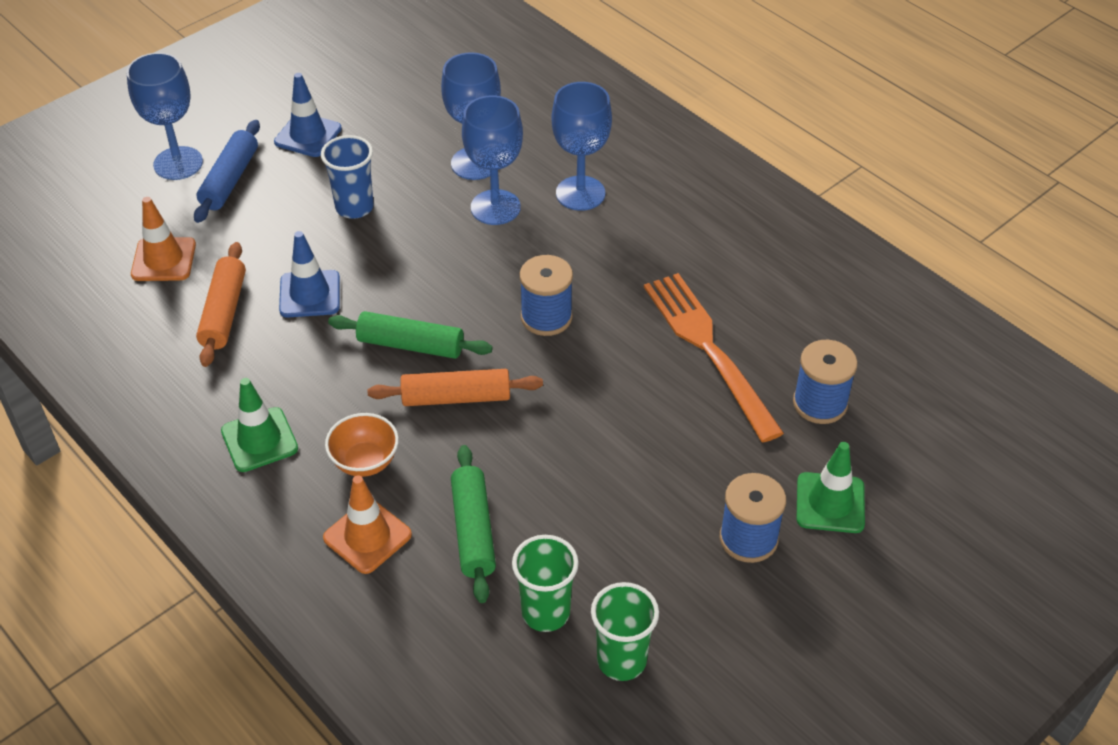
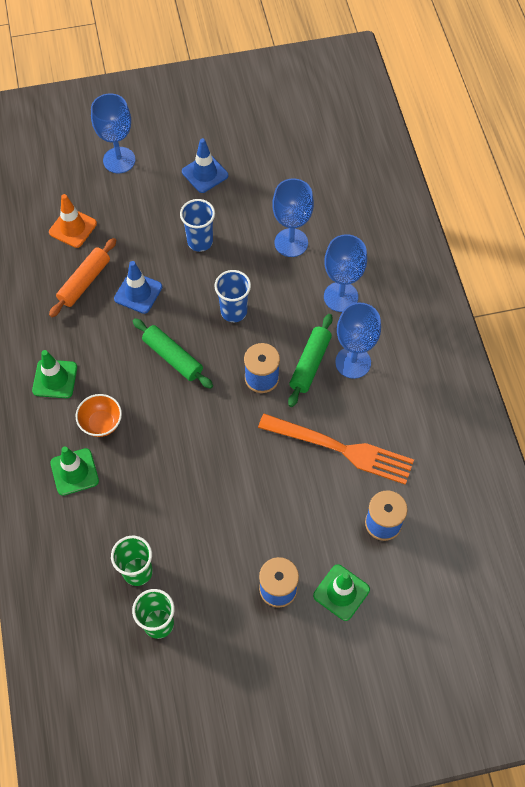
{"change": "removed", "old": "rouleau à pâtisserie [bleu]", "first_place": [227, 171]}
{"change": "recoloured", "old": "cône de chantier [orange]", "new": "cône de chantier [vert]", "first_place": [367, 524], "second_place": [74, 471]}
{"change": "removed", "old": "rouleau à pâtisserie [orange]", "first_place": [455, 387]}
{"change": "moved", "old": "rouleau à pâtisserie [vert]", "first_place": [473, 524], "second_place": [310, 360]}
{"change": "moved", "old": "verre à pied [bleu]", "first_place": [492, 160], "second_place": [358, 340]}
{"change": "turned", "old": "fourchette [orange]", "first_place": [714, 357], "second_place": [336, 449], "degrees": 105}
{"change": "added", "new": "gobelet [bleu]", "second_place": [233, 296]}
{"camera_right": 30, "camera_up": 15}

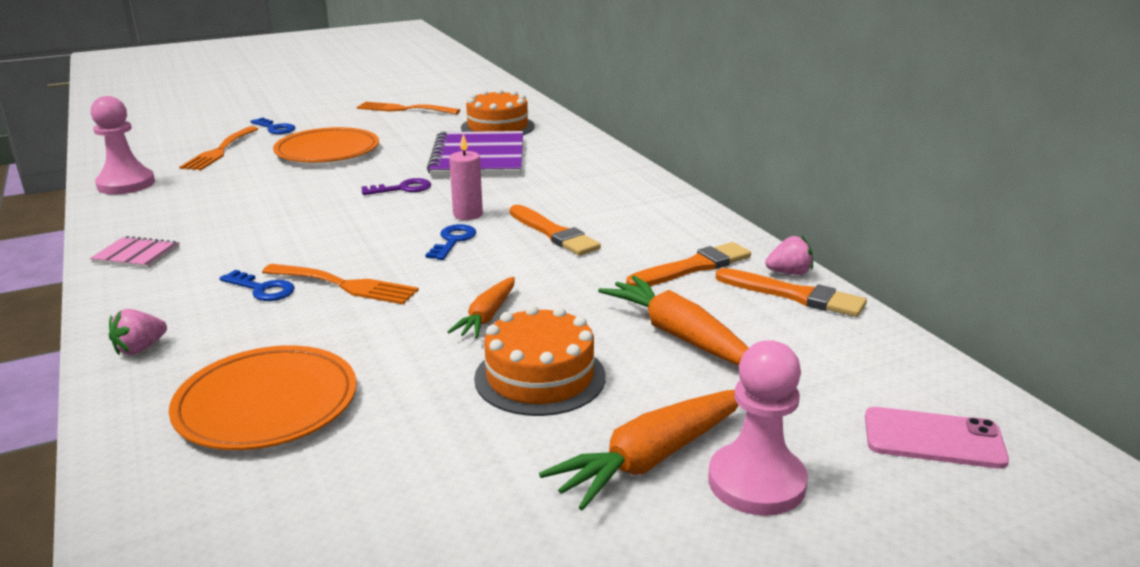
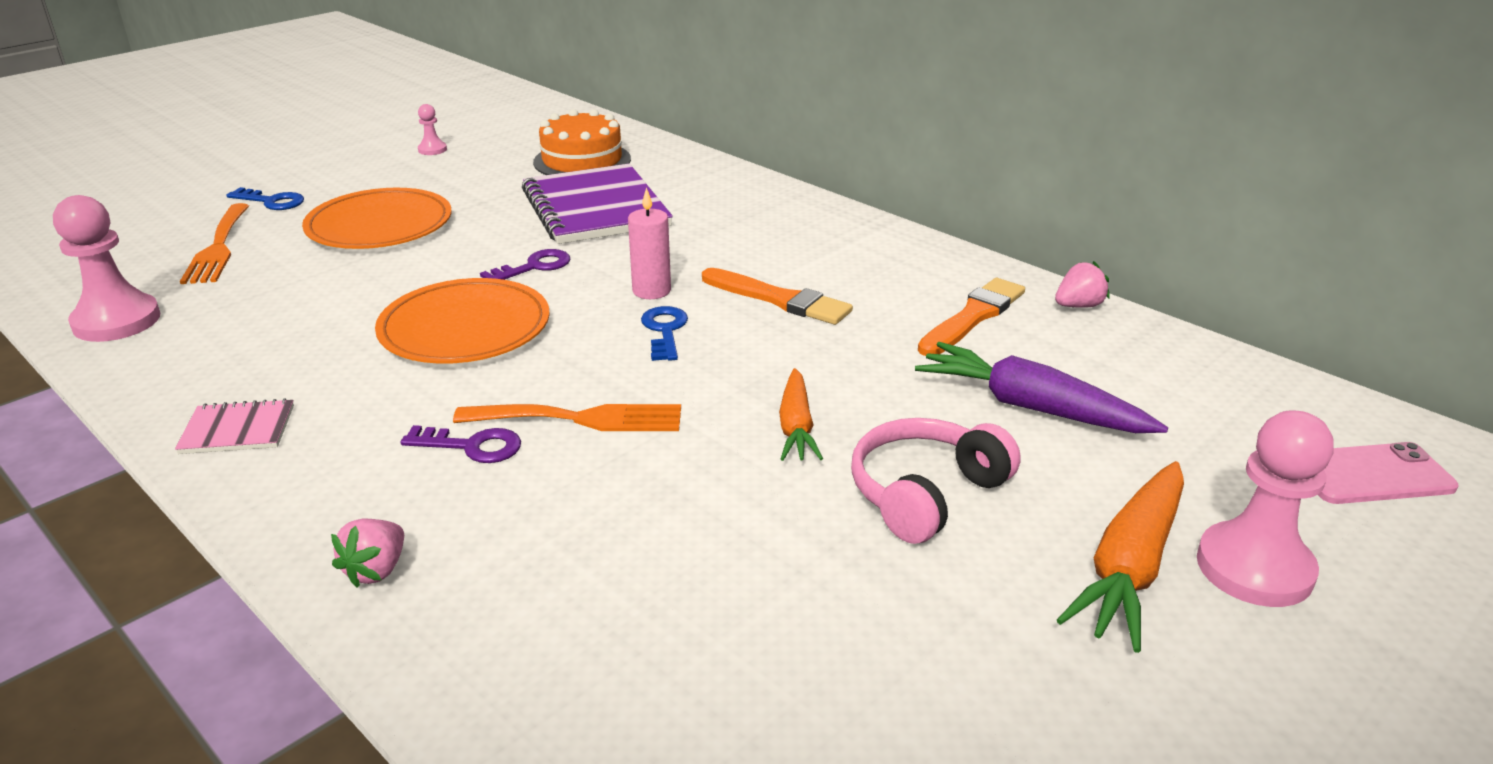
{"change": "moved", "old": "assiette [orange]", "first_place": [263, 397], "second_place": [462, 321]}
{"change": "recoloured", "old": "clé [bleu]", "new": "clé [violet]", "first_place": [257, 285], "second_place": [461, 444]}
{"change": "replaced", "old": "fourchette [orange]", "new": "pion [rose]", "first_place": [408, 108], "second_place": [432, 129]}
{"change": "replaced", "old": "gâteau [orange]", "new": "casque audio [rose]", "first_place": [540, 360], "second_place": [936, 481]}
{"change": "recoloured", "old": "carotte [orange]", "new": "carotte [violet]", "first_place": [673, 321], "second_place": [1041, 387]}
{"change": "removed", "old": "pinceau [orange]", "first_place": [791, 292]}
{"camera_right": -20, "camera_up": 5}

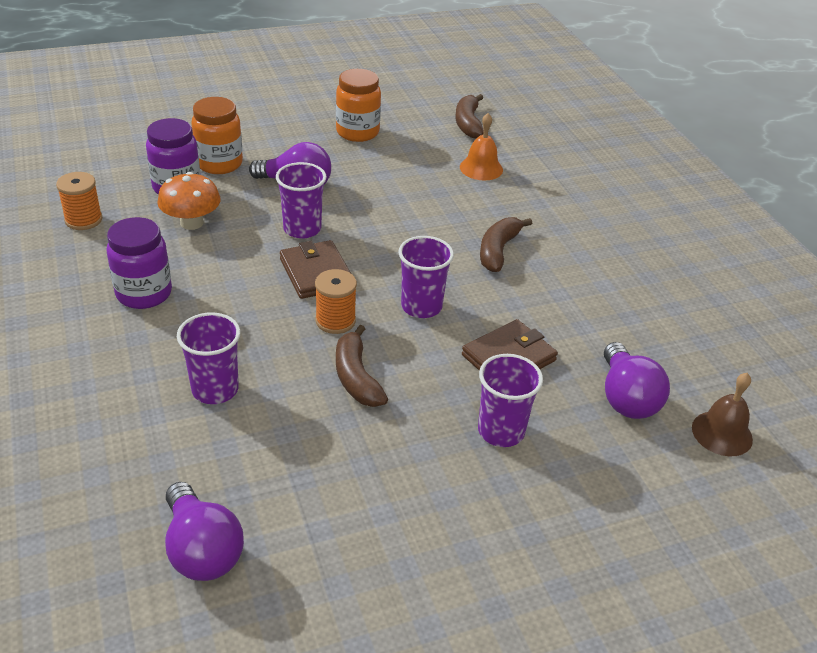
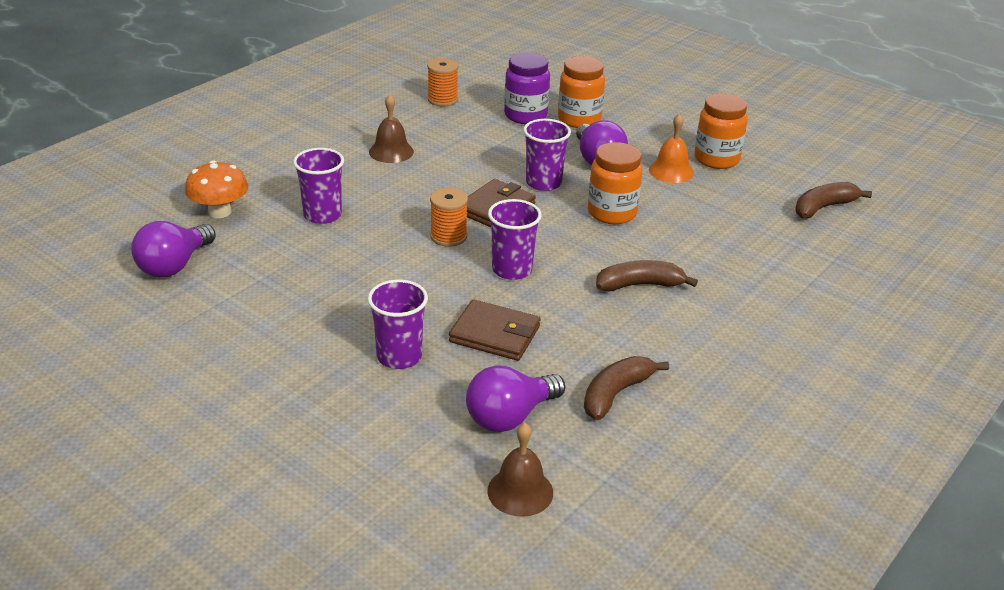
{"change": "replaced", "old": "bocal [violet]", "new": "cloche [marron]", "first_place": [139, 263], "second_place": [391, 128]}
{"change": "moved", "old": "champignon [orange]", "first_place": [189, 201], "second_place": [216, 189]}
{"change": "moved", "old": "banane [marron]", "first_place": [362, 366], "second_place": [626, 388]}
{"change": "moved", "old": "cloche [orange]", "first_place": [481, 146], "second_place": [671, 148]}
{"change": "added", "new": "bocal [orange]", "second_place": [615, 183]}
{"camera_right": 60, "camera_up": -5}

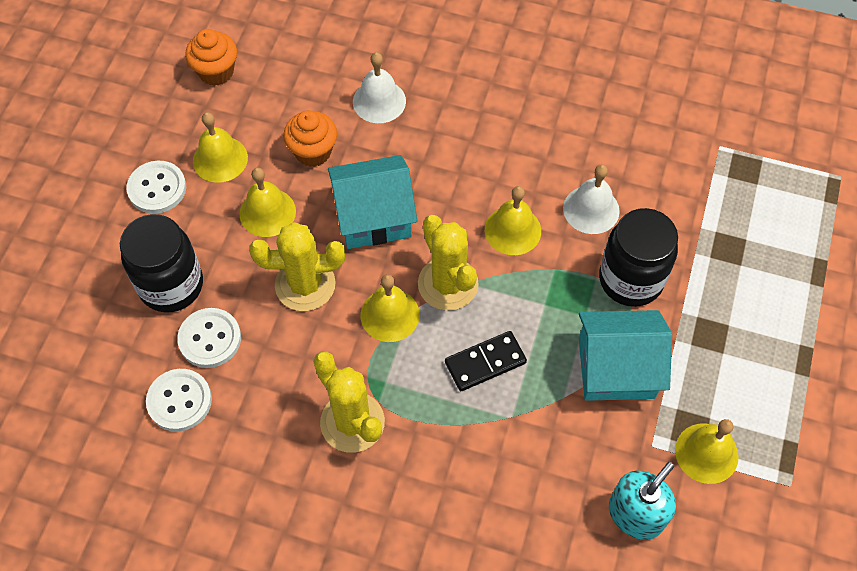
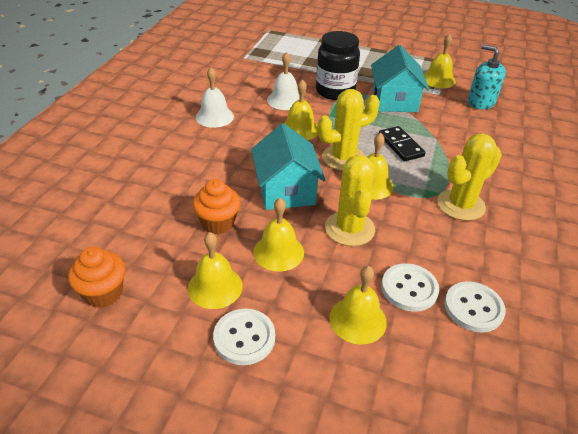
{"change": "replaced", "old": "bocal [noir]", "new": "cloche [jaune]", "first_place": [161, 263], "second_place": [358, 305]}
{"change": "moved", "old": "cloche [blanc]", "first_place": [379, 87], "second_place": [215, 97]}
{"camera_right": -90, "camera_up": -20}

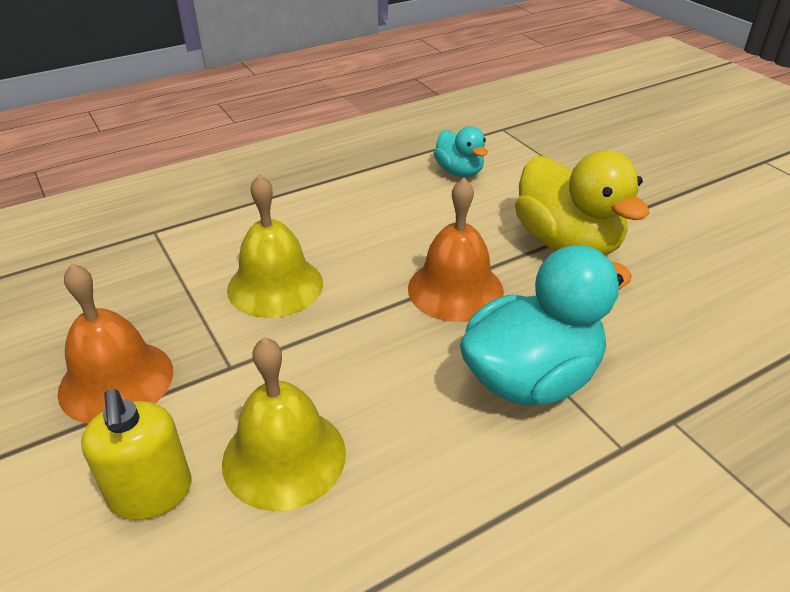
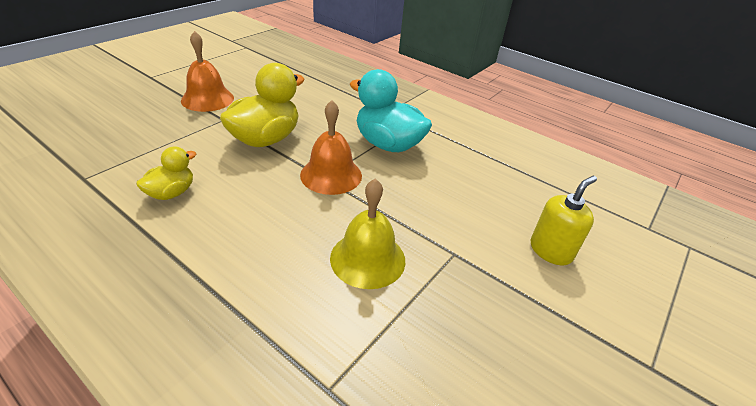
{"change": "moved", "old": "cloche [orange]", "first_place": [115, 343], "second_place": [207, 71]}
{"change": "removed", "old": "cloche [jaune]", "first_place": [284, 424]}
{"change": "recoloured", "old": "canard [turquoise]", "new": "canard [jaune]", "first_place": [461, 151], "second_place": [166, 173]}
{"camera_right": -115, "camera_up": 0}

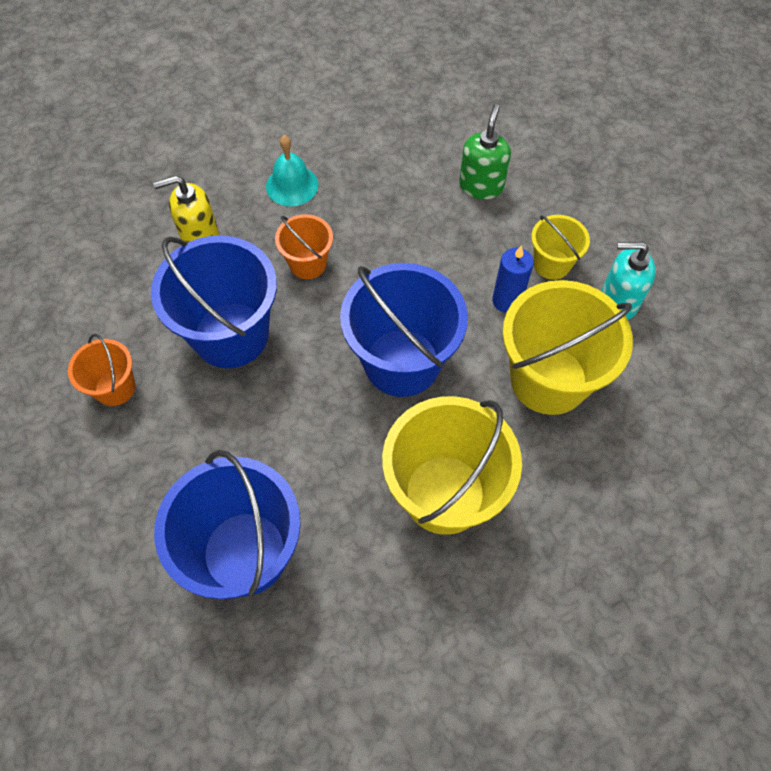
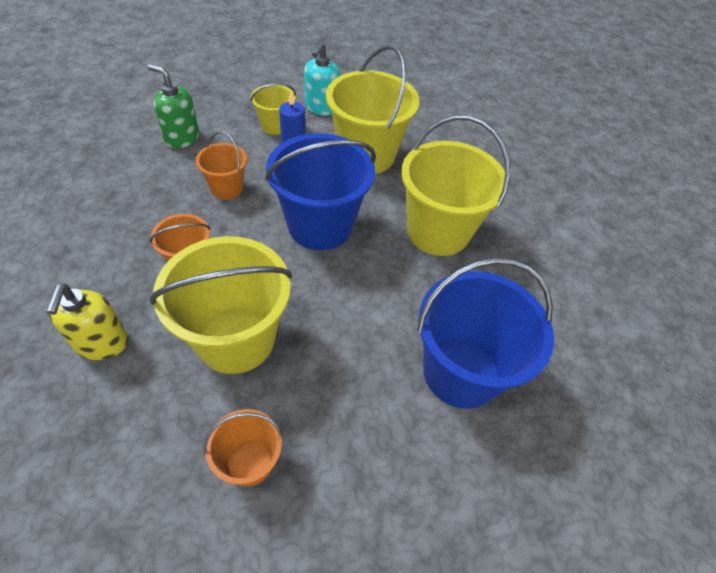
{"change": "recoloured", "old": "seau [bleu]", "new": "seau [jaune]", "first_place": [214, 301], "second_place": [220, 305]}
{"change": "removed", "old": "cloche [turquoise]", "first_place": [292, 170]}
{"change": "added", "new": "seau [orange]", "second_place": [221, 165]}
{"camera_right": -80, "camera_up": -10}

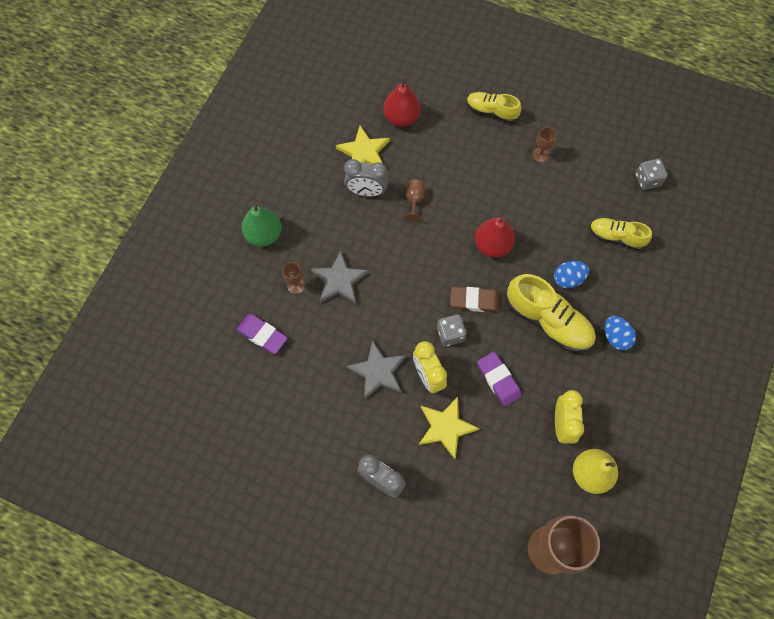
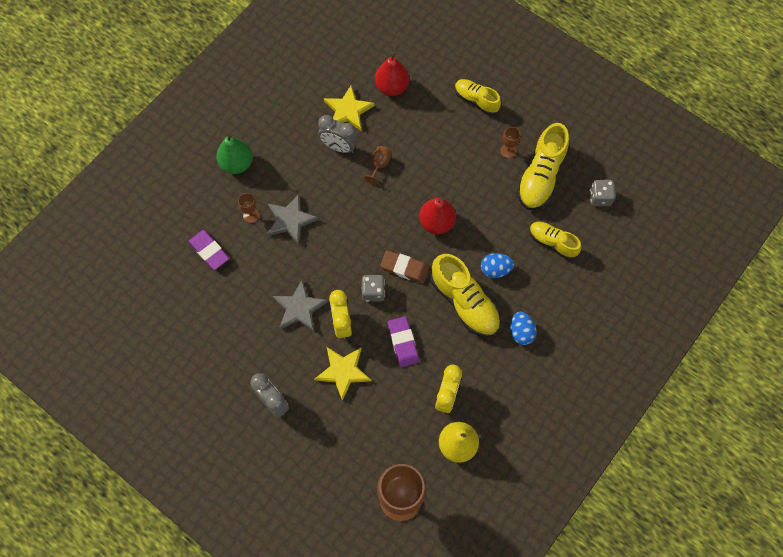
{"change": "added", "new": "chaussure [jaune]", "second_place": [543, 166]}
{"camera_right": 15, "camera_up": 0}

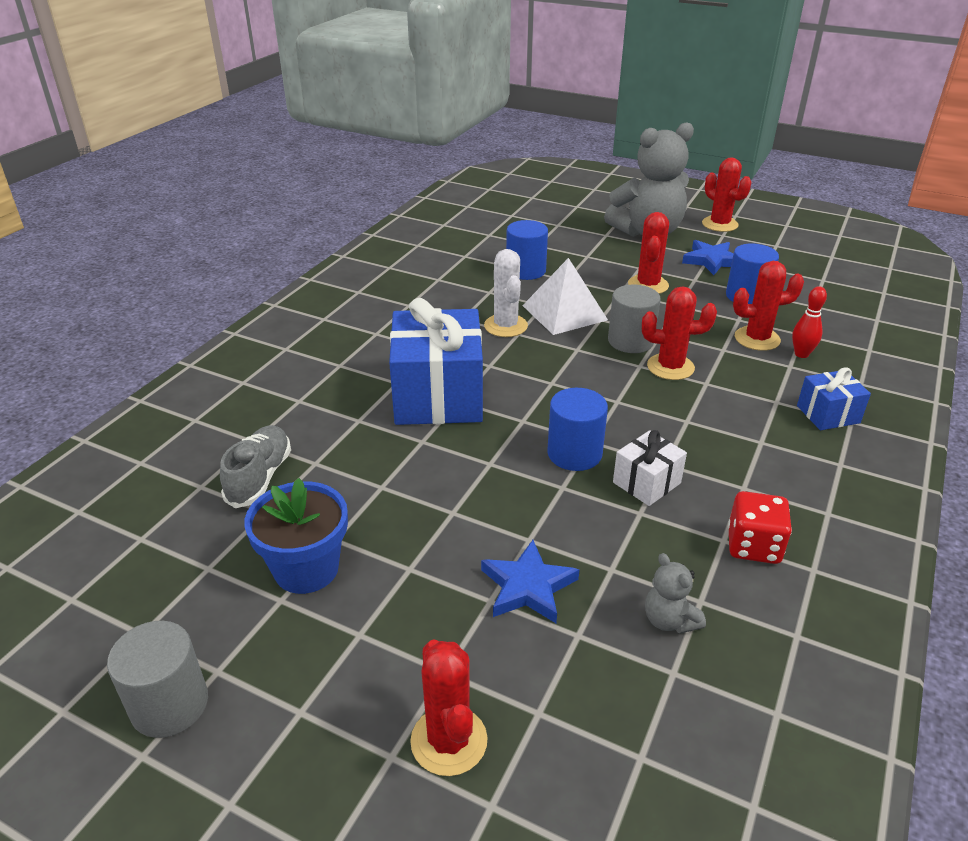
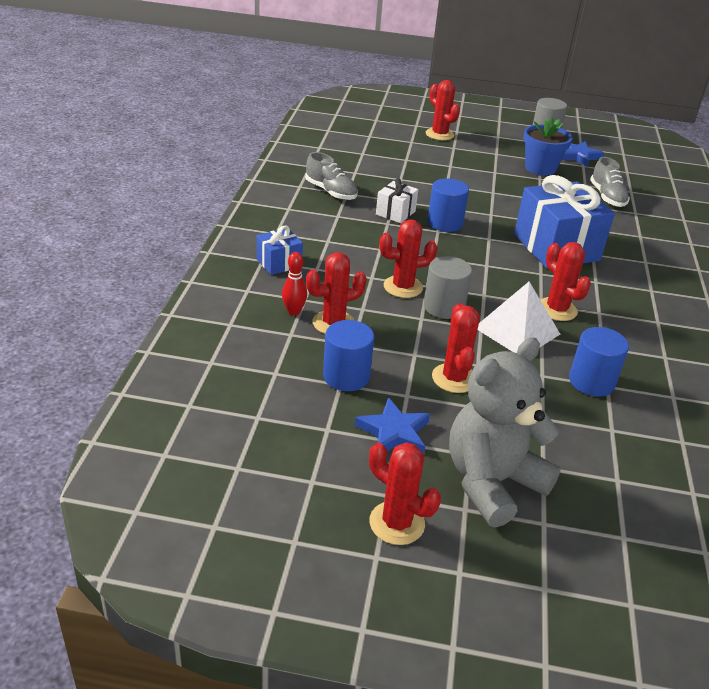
{"change": "moved", "old": "étoile [bleu]", "first_place": [530, 581], "second_place": [583, 154]}
{"change": "recoloured", "old": "cactus [blanc]", "new": "cactus [rouge]", "first_place": [506, 293], "second_place": [566, 281]}
{"change": "removed", "old": "ours en peluche [gris]", "first_place": [675, 593]}
{"change": "replaced", "old": "dé [rouge]", "new": "chaussure [gris]", "first_place": [760, 527], "second_place": [331, 176]}
{"camera_right": 160, "camera_up": 0}

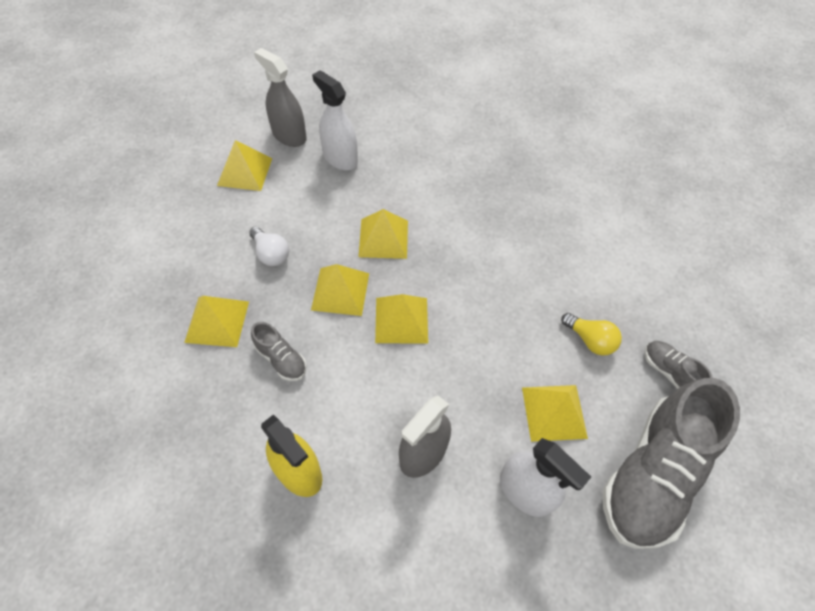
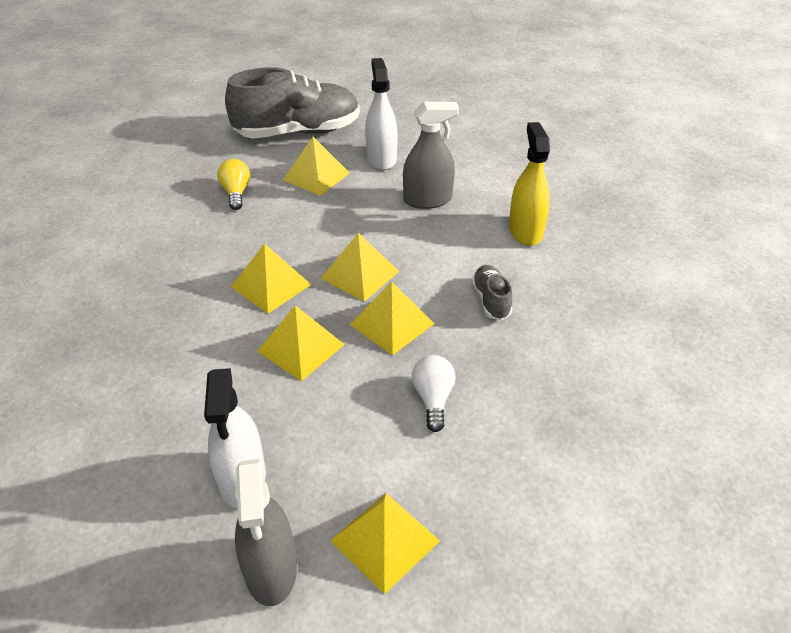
{"change": "moved", "old": "pyramide [jaune]", "first_place": [216, 321], "second_place": [271, 278]}
{"change": "removed", "old": "chaussure [gris]", "first_place": [679, 365]}
{"camera_right": -140, "camera_up": -15}

